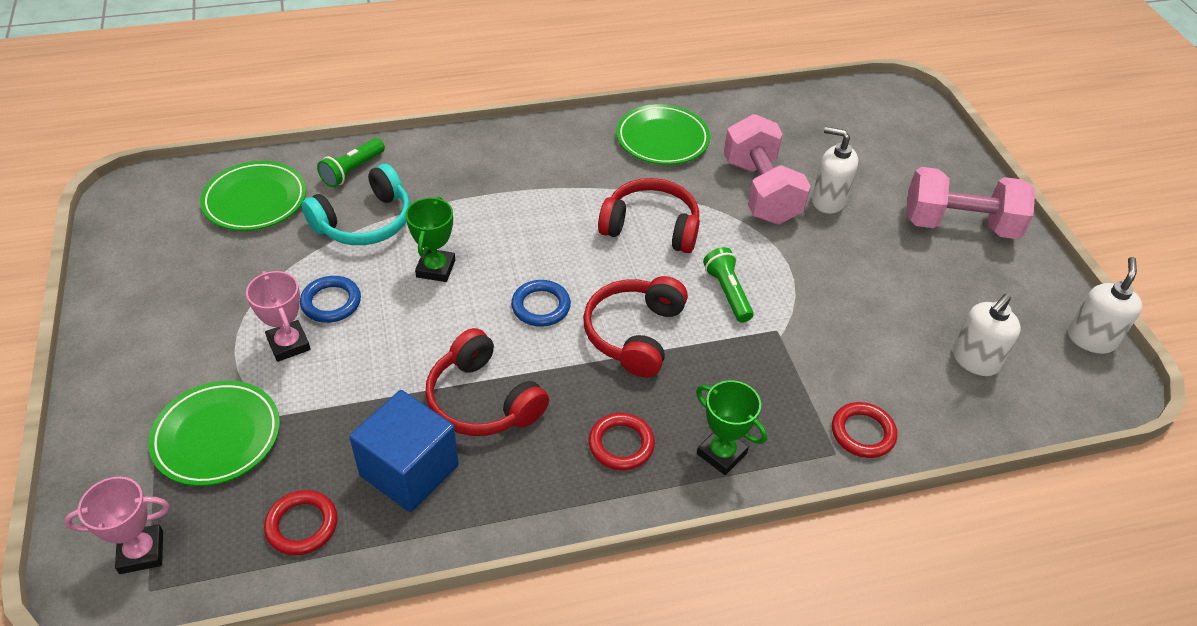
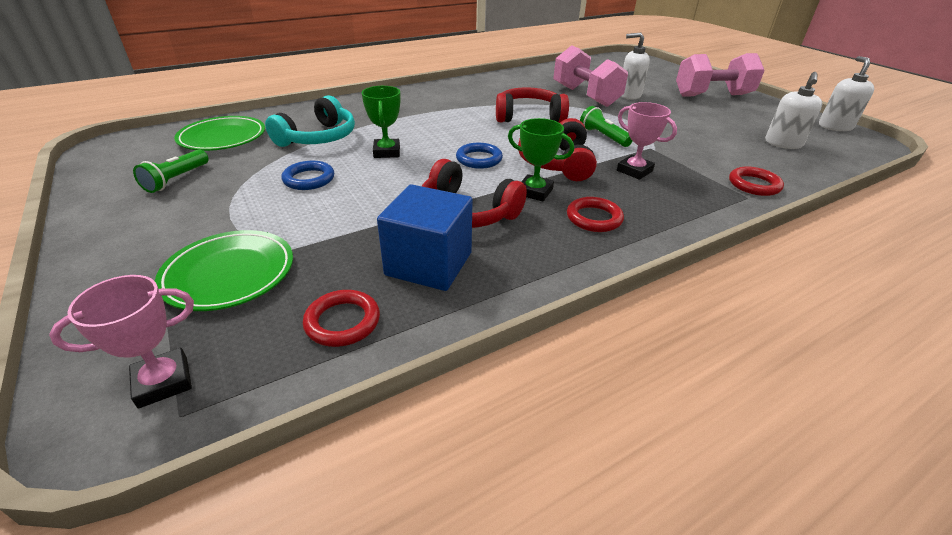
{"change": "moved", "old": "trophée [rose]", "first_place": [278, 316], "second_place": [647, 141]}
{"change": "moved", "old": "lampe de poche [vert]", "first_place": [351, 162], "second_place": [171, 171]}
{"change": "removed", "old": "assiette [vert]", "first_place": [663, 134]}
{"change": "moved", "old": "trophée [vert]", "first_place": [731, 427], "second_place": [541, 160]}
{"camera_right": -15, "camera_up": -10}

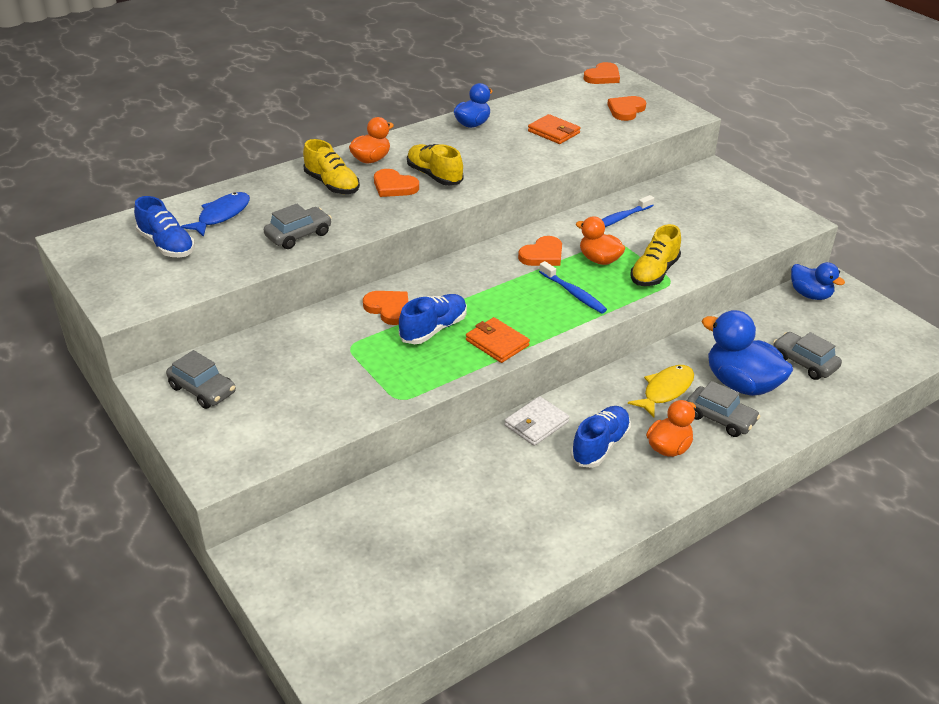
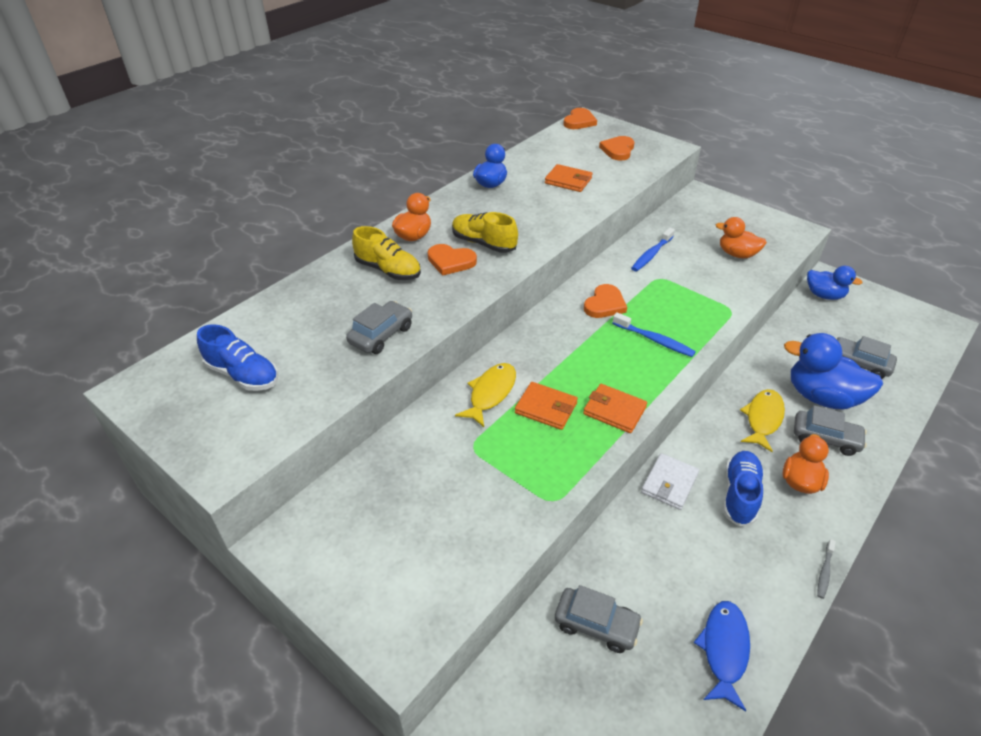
{"change": "moved", "old": "voiture [gris]", "first_place": [201, 379], "second_place": [599, 619]}
{"change": "moved", "old": "poisson [bleu]", "first_place": [215, 214], "second_place": [722, 656]}
{"change": "replaced", "old": "cœur [orange]", "new": "poisson [jaune]", "first_place": [385, 308], "second_place": [485, 395]}
{"change": "replaced", "old": "chaussure [bleu]", "new": "portefeuille [orange]", "first_place": [433, 319], "second_place": [546, 406]}
{"change": "moved", "old": "canard [orange]", "first_place": [600, 240], "second_place": [741, 237]}
{"change": "removed", "old": "chaussure [jaune]", "first_place": [656, 255]}
{"change": "added", "new": "brosse à dents [gris]", "second_place": [826, 569]}
{"camera_right": -15, "camera_up": 5}

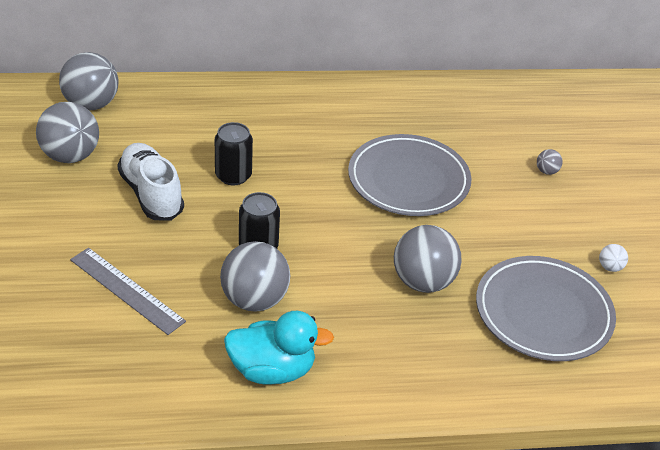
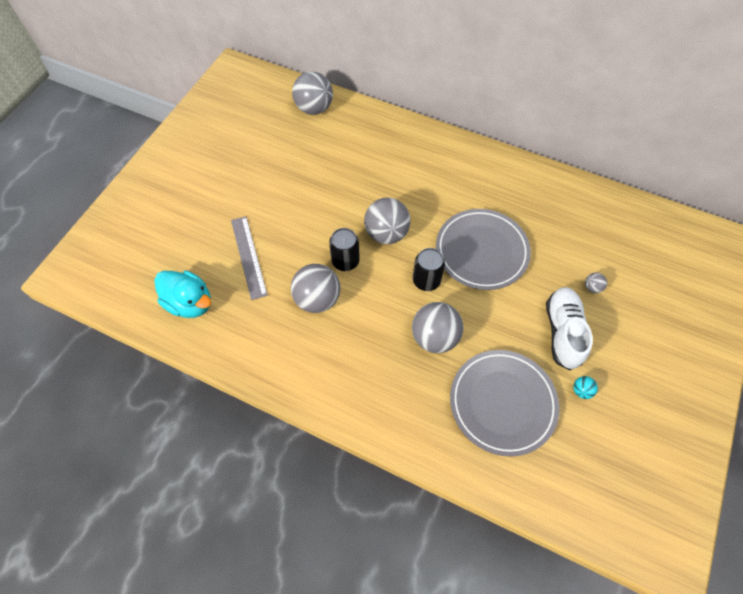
{"change": "moved", "old": "balle [gris]", "first_place": [67, 132], "second_place": [387, 220]}
{"change": "moved", "old": "chaussure [blanc]", "first_place": [150, 182], "second_place": [569, 328]}
{"change": "moved", "old": "canette [noir]", "first_place": [234, 153], "second_place": [429, 269]}
{"change": "moved", "old": "canard [turquoise]", "first_place": [279, 348], "second_place": [182, 294]}
{"change": "recoloured", "old": "balle [blanc]", "new": "balle [turquoise]", "first_place": [613, 258], "second_place": [585, 387]}
{"camera_right": 35, "camera_up": 20}

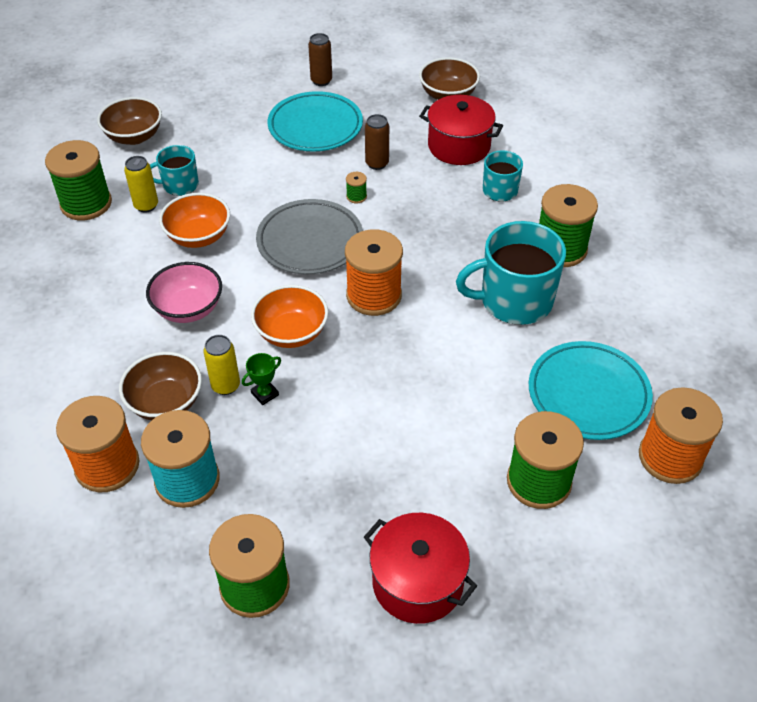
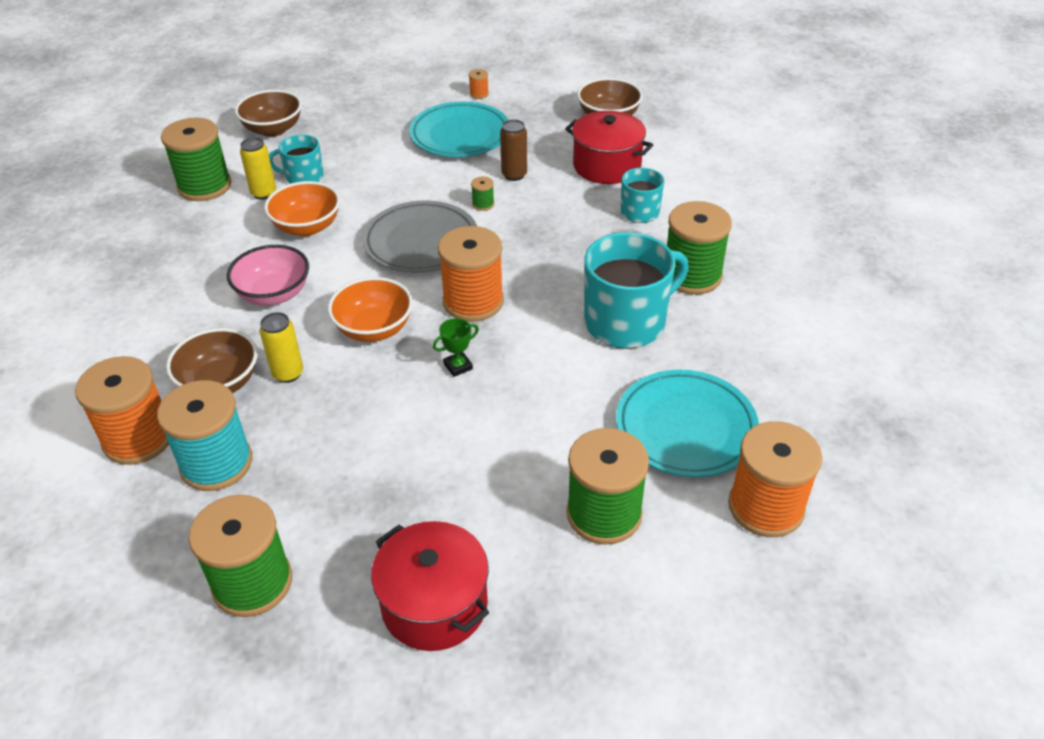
{"change": "moved", "old": "trophée [vert]", "first_place": [261, 379], "second_place": [456, 347]}
{"change": "replaced", "old": "canette [marron]", "new": "bobine [orange]", "first_place": [320, 59], "second_place": [479, 84]}
{"change": "turned", "old": "tasse [turquoise]", "first_place": [511, 273], "second_place": [636, 290], "degrees": 150}
{"camera_right": 10, "camera_up": -5}

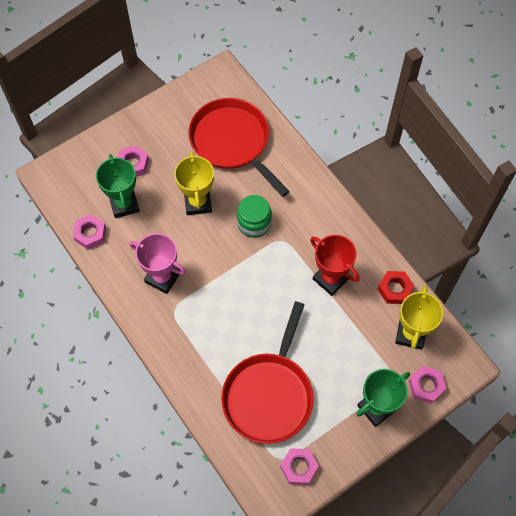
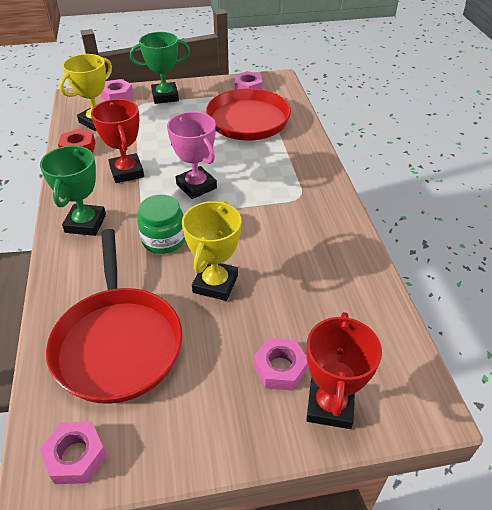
{"change": "moved", "old": "écrou [rose]", "first_place": [89, 232], "second_place": [73, 453]}
{"change": "moved", "old": "trophée [vert]", "first_place": [118, 186], "second_place": [73, 191]}
{"change": "moved", "old": "trophée [rose]", "first_place": [158, 263], "second_place": [192, 155]}
{"change": "added", "new": "trophée [rouge]", "second_place": [344, 370]}
{"camera_right": -155, "camera_up": -20}

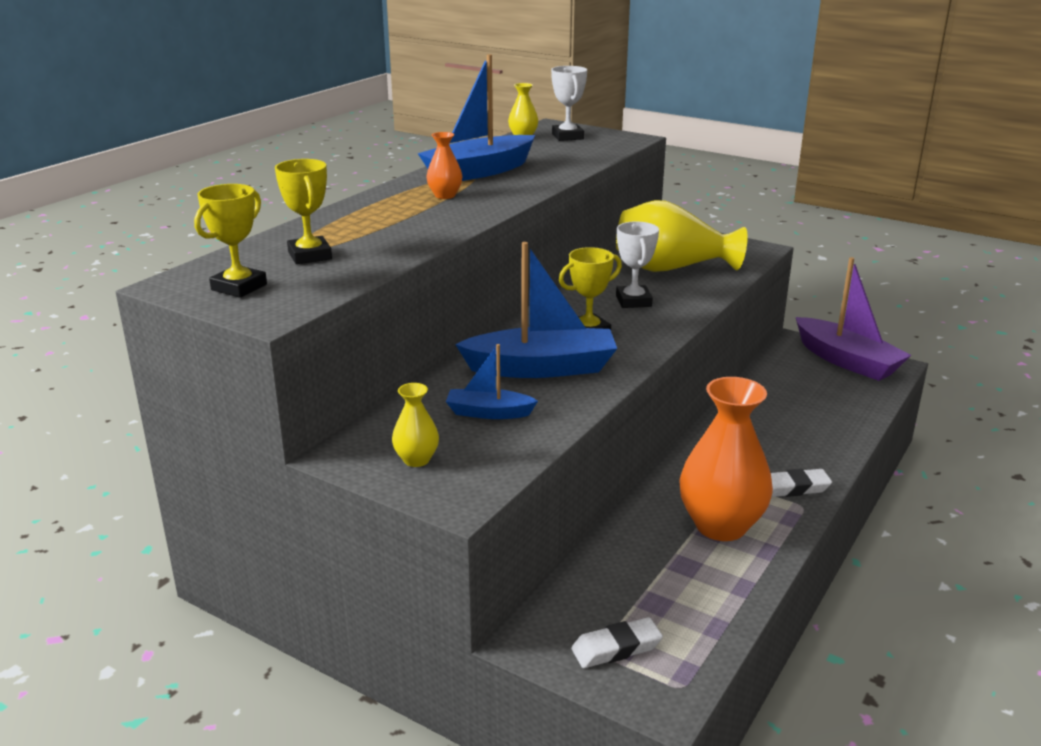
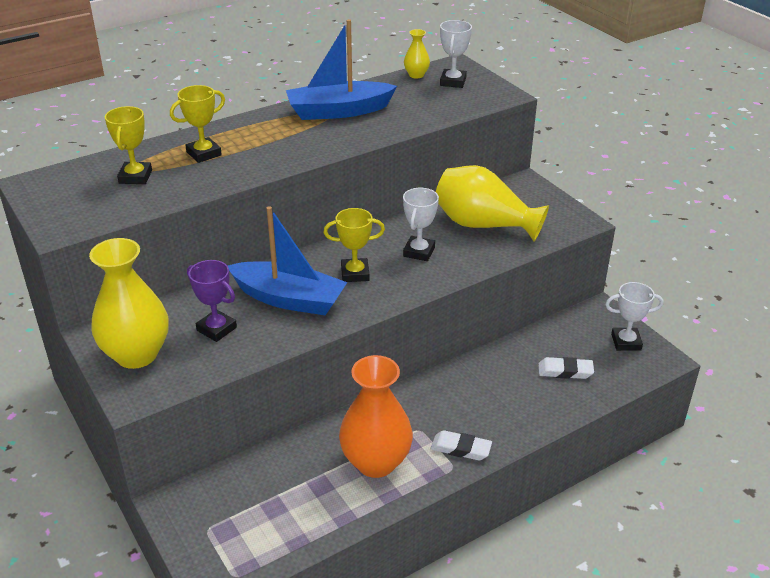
{"change": "moved", "old": "trophée [jaune]", "first_place": [230, 241], "second_place": [197, 124]}
{"change": "resized", "old": "vase [jaune]", "first_place": [415, 425], "second_place": [129, 303], "factor": 2.17}
{"change": "removed", "old": "vase [orange]", "first_place": [444, 165]}
{"change": "replaced", "old": "bateau [bleu]", "new": "trophée [violet]", "first_place": [492, 381], "second_place": [212, 301]}
{"change": "moved", "old": "gomme [blanc]", "first_place": [617, 642], "second_place": [566, 368]}
{"change": "replaced", "old": "bateau [violet]", "new": "trophée [blanc]", "first_place": [853, 319], "second_place": [634, 316]}
{"camera_right": 25, "camera_up": 10}

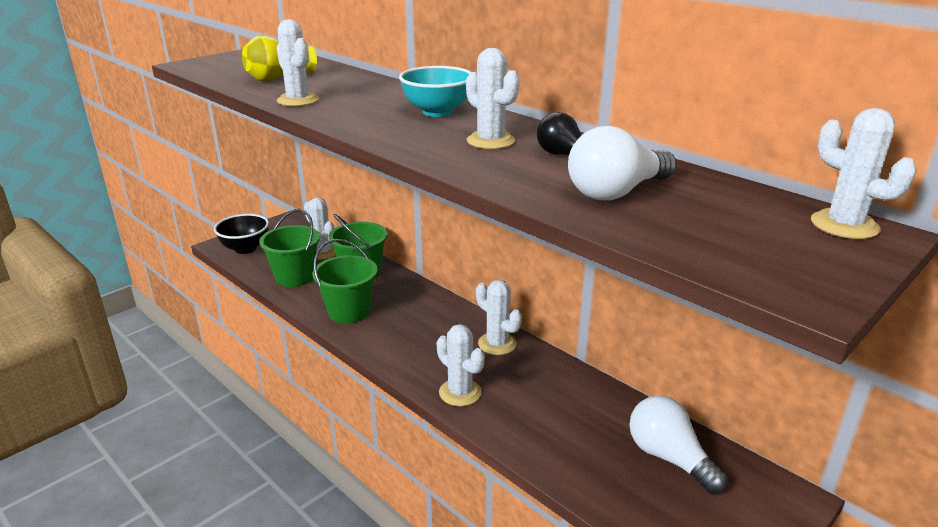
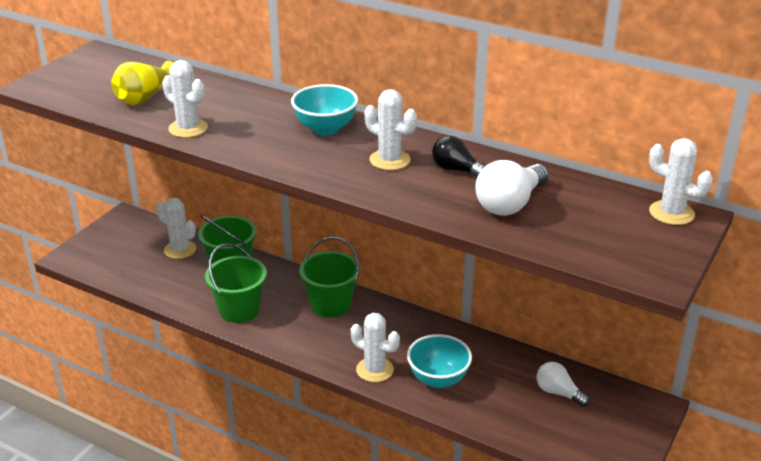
{"change": "removed", "old": "bol [noir]", "first_place": [241, 234]}
{"change": "moved", "old": "seau [vert]", "first_place": [289, 248], "second_place": [329, 277]}
{"change": "removed", "old": "cactus [blanc]", "first_place": [499, 317]}
{"change": "resized", "old": "ampoule [blanc]", "first_place": [679, 445], "second_place": [563, 384], "factor": 0.66}
{"change": "added", "new": "bol [turquoise]", "second_place": [439, 361]}
{"camera_right": -15, "camera_up": 5}

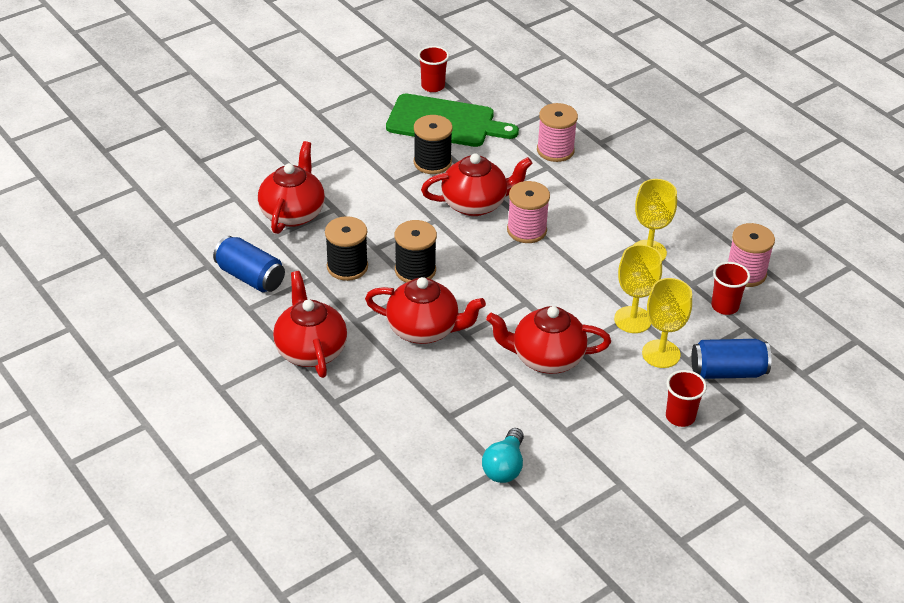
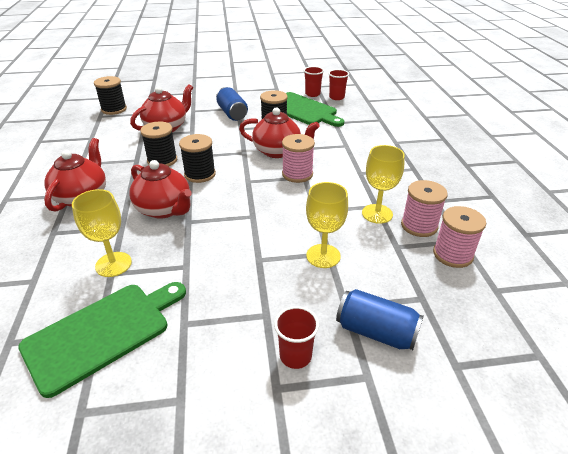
{"change": "moved", "old": "canette [bleu]", "first_place": [249, 264], "second_place": [232, 104]}
{"change": "replaced", "old": "ampoule [turquoise]", "new": "planche à découper [vert]", "first_place": [503, 455], "second_place": [102, 340]}
{"change": "removed", "old": "théière [rouge]", "first_place": [548, 340]}
{"change": "moved", "old": "bobine [rose]", "first_place": [557, 132], "second_place": [424, 208]}
{"change": "moved", "old": "verre à pied [jaune]", "first_place": [667, 323], "second_place": [102, 233]}
{"change": "moved", "old": "gobelet [rouge]", "first_place": [730, 288], "second_place": [338, 84]}
{"change": "added", "new": "bobine [noir]", "second_place": [110, 95]}
{"camera_right": 30, "camera_up": -5}

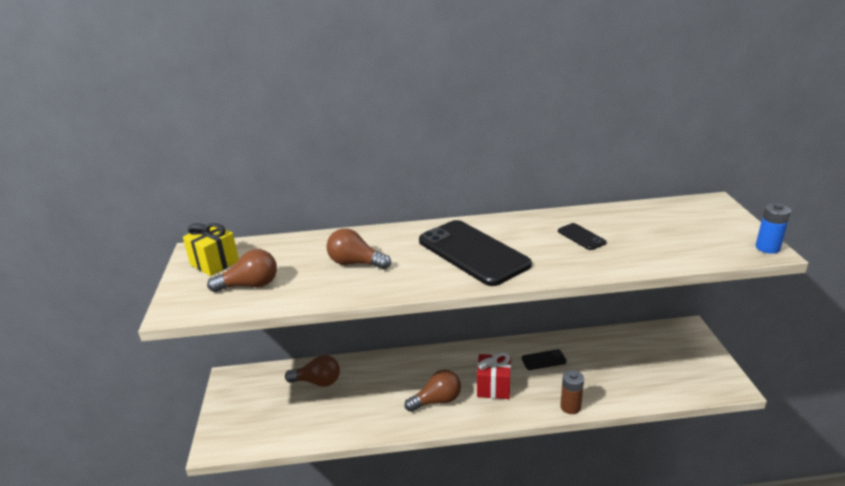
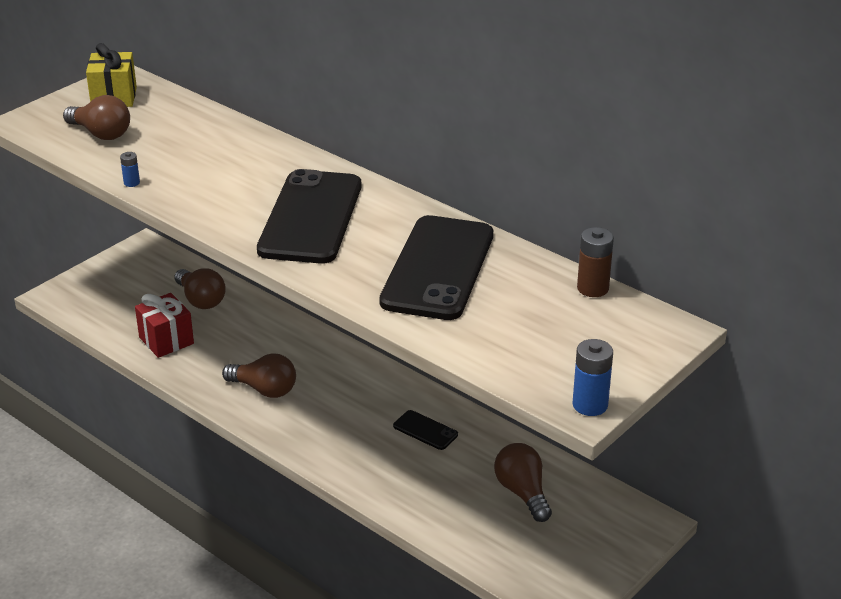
{"change": "moved", "old": "ampoule [marron]", "first_place": [359, 248], "second_place": [523, 482]}
{"change": "moved", "old": "cadeau [rouge]", "first_place": [494, 375], "second_place": [164, 325]}
{"change": "resized", "old": "téléphone [noir]", "first_place": [582, 236], "second_place": [436, 267], "factor": 2.34}
{"change": "moved", "old": "pile [marron]", "first_place": [572, 392], "second_place": [595, 262]}
{"change": "added", "new": "pile [bleu]", "second_place": [130, 169]}
{"camera_right": 45, "camera_up": 5}

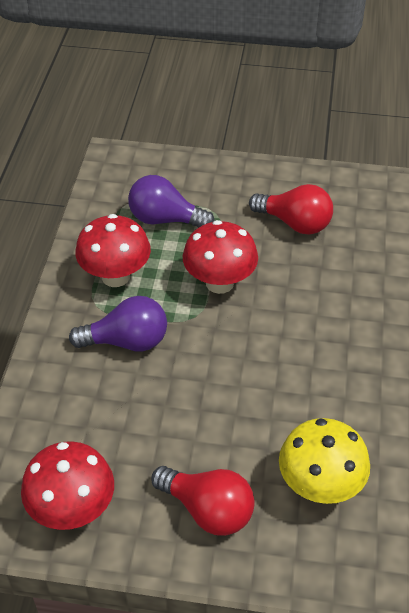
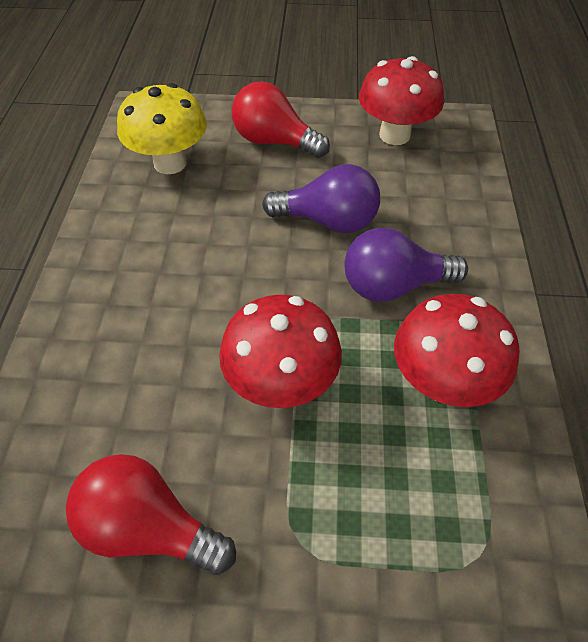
{"change": "moved", "old": "ampoule [violet]", "first_place": [171, 201], "second_place": [321, 198]}
{"camera_right": 175, "camera_up": 5}

